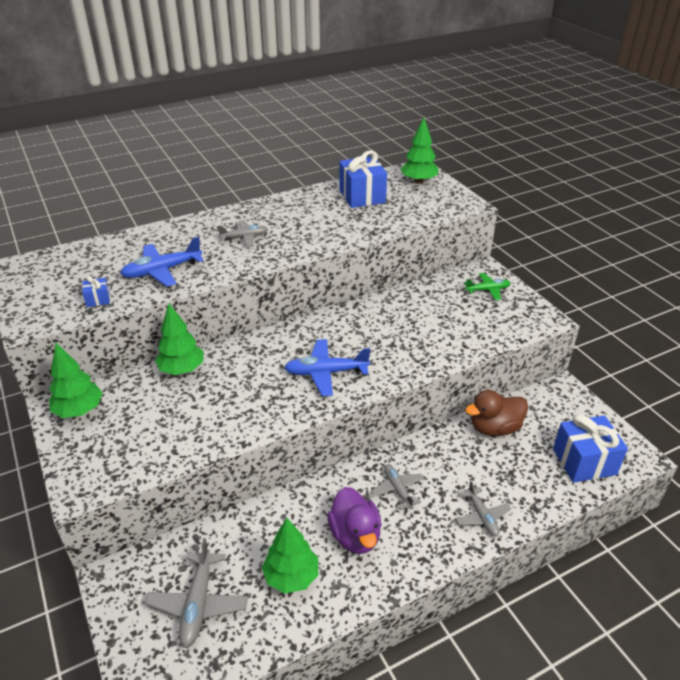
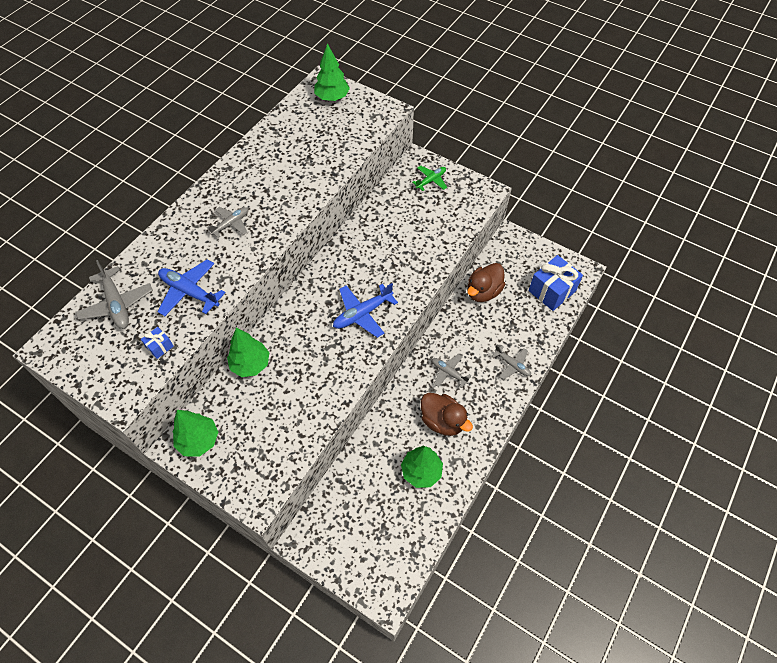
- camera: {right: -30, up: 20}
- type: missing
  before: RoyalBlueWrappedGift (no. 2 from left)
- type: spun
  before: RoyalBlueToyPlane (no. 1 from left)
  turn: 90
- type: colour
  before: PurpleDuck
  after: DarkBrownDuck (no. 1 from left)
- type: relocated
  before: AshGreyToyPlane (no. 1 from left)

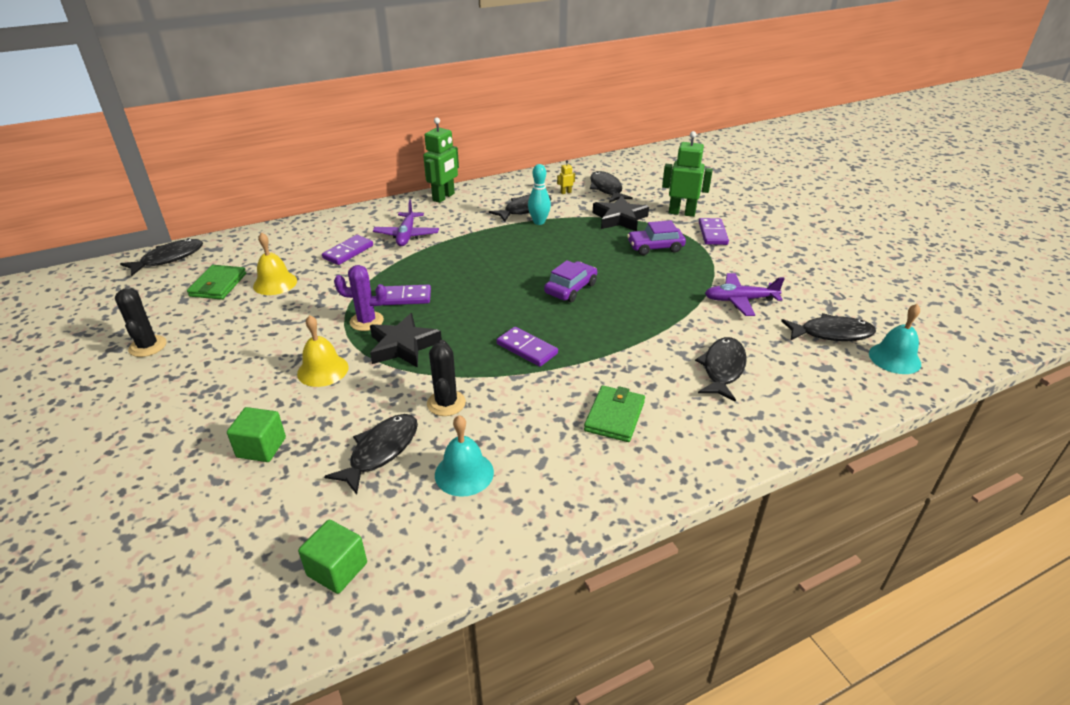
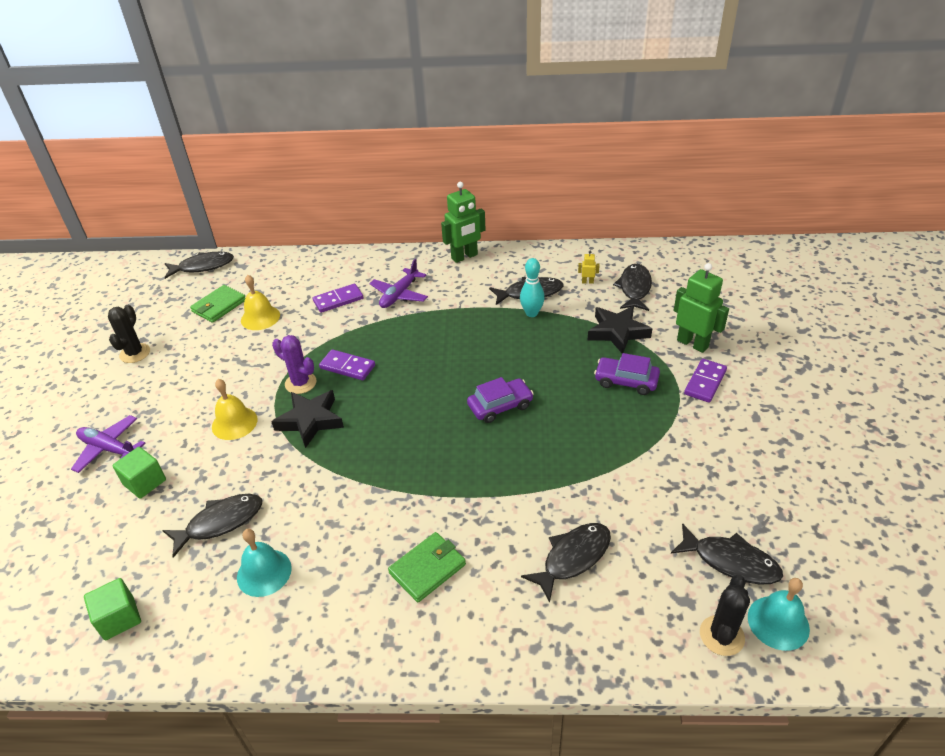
- camera: {right: 30, up: 5}
- type: relocated
  before: PurpleToyPlane (no. 2 from left in the first image)
  after: PurpleToyPlane (no. 1 from left)
- type: missing
  before: PurpleDominoPiece (no. 3 from left)
- type: relocated
  before: JetBlackCactus (no. 2 from left)

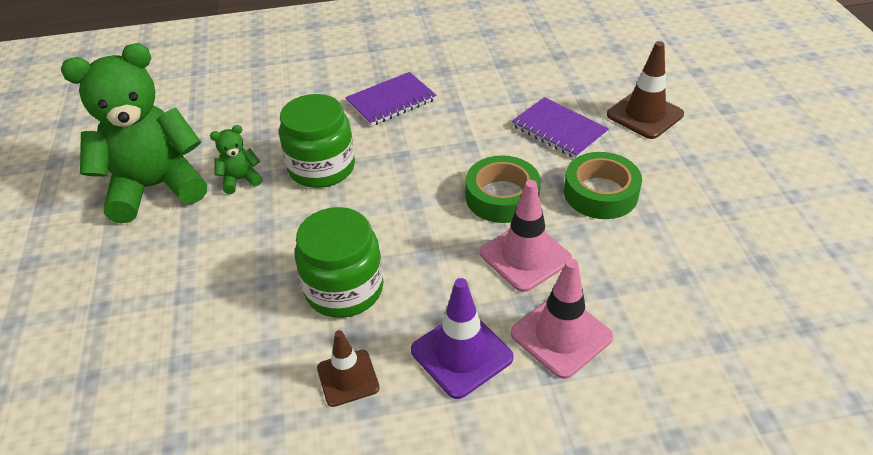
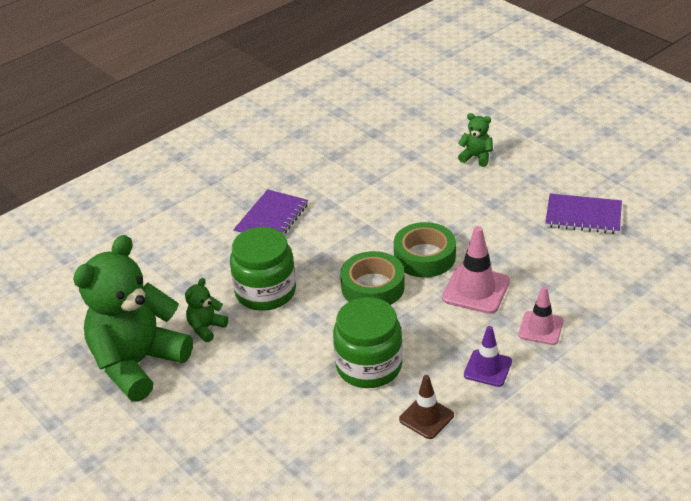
- camera: {right: -30, up: -5}
- type: exchanged
  before: DarkBrownTrafficCone (no. 2 from left)
  after: EmeraldStuffedBear (no. 3 from left)
- type: relocated
  before: PurpleExerciseBook (no. 2 from left)
- type: relocated
  before: EmeraldRollOfTape (no. 2 from left in the first image)
  after: EmeraldRollOfTape (no. 1 from left)
- type: size
  before: PinkTrafficCone (no. 2 from left)
  scale: 0.66
- type: size
  before: PurpleTrafficCone
  scale: 0.66

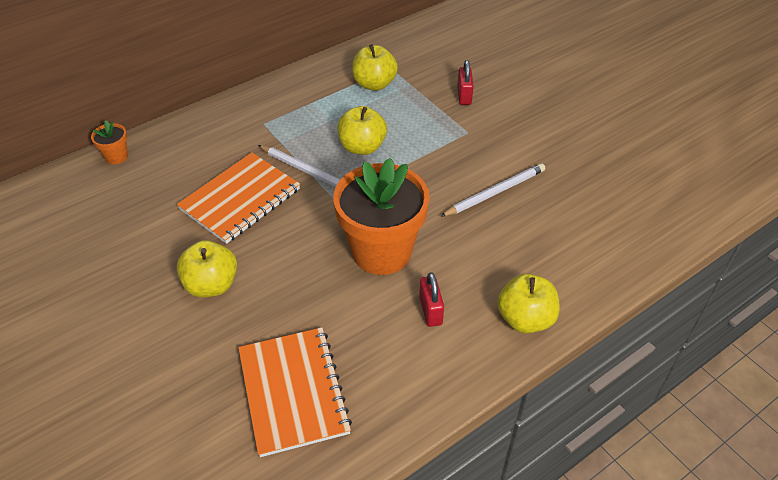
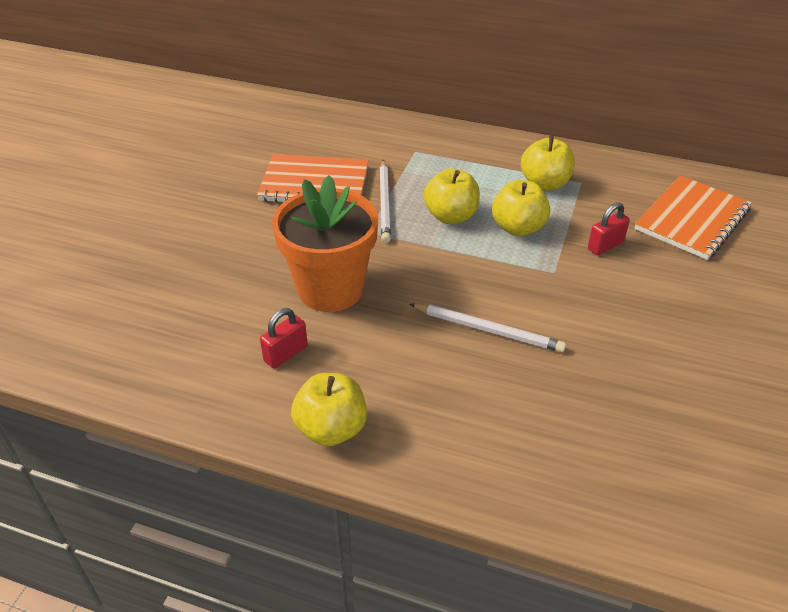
- camera: {right: 55, up: -5}
- type: missing
  before: OrangeColouredPlantPot (no. 1 from left)
- type: relocated
  before: BrightYellowToyApple (no. 1 from left in the first image)
  after: BrightYellowToyApple (no. 3 from left)
- type: relocated
  before: OrangeColouredExerciseBook (no. 2 from left)

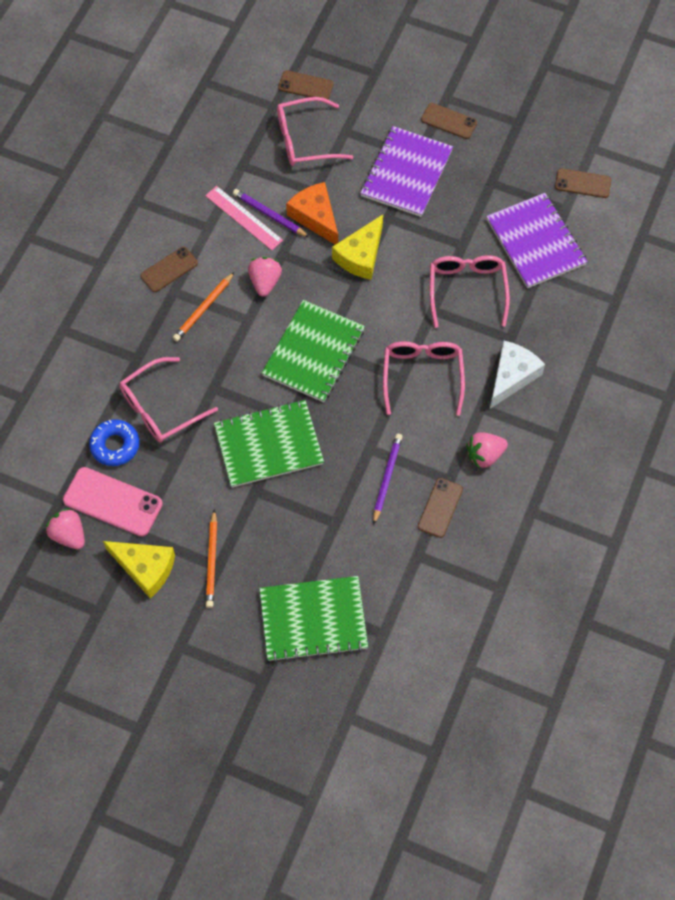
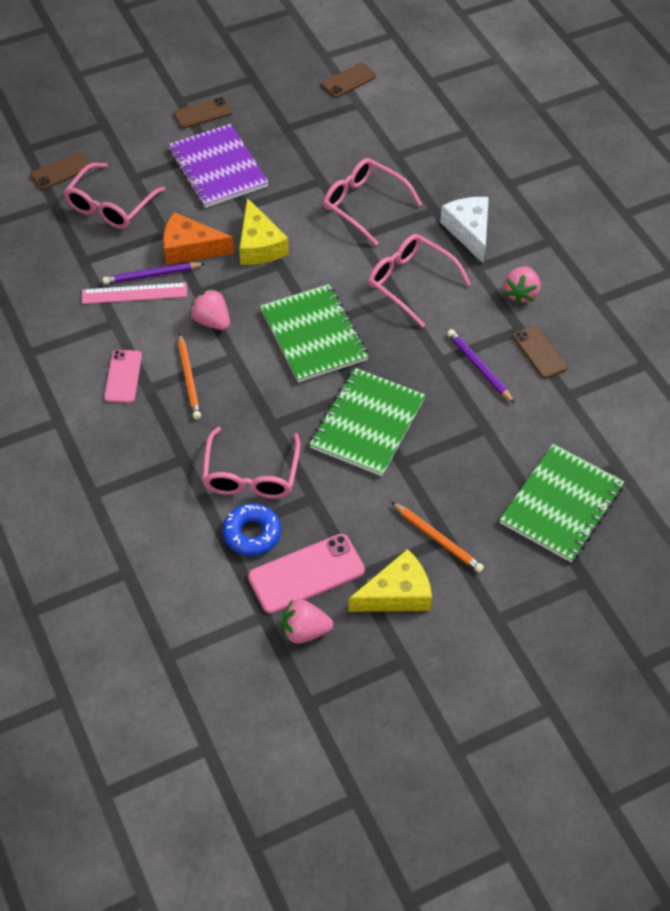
- camera: {right: -50, up: -10}
- type: missing
  before: PurpleExerciseBook (no. 2 from left)
- type: colour
  before: DarkBrownSmartphone (no. 1 from left)
  after: PinkSmartphone (no. 1 from left)

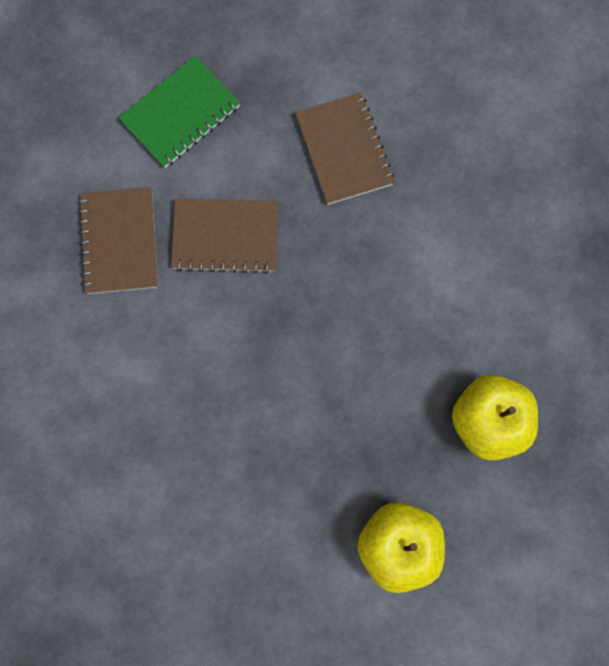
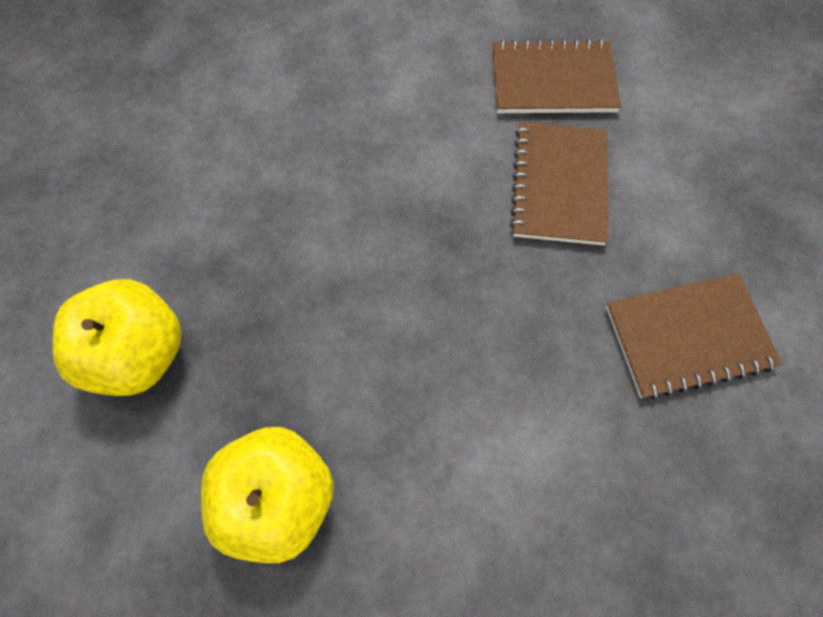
- camera: {right: 95, up: -10}
- type: missing
  before: EmeraldExerciseBook

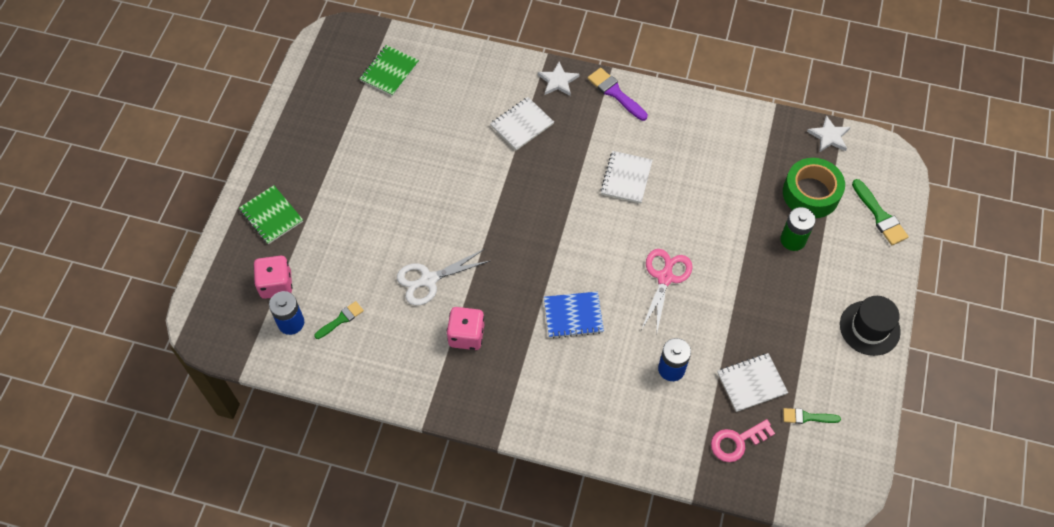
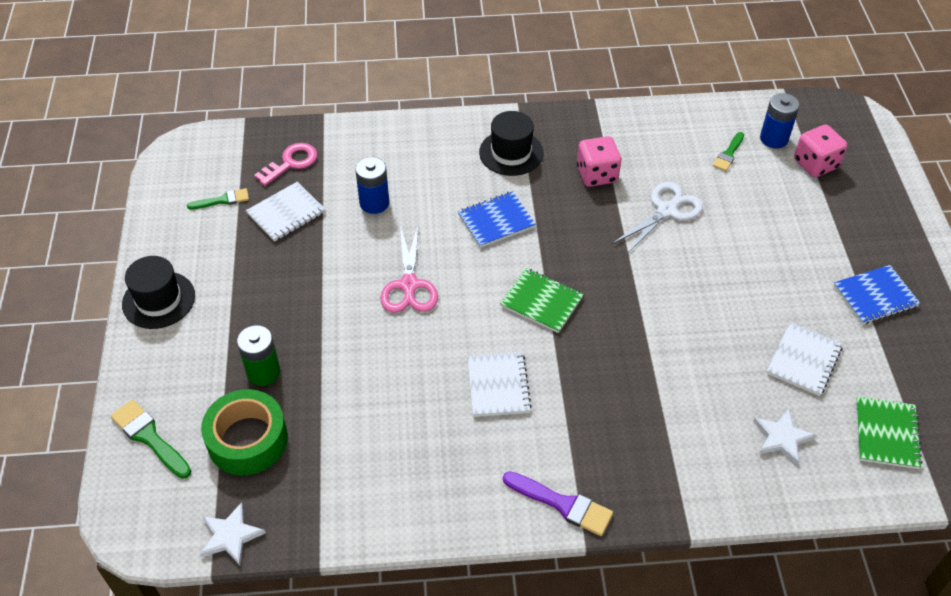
- camera: {right: 160, up: -10}
- type: relocated
  before: PureWhiteFivePointedStar (no. 1 from left in the first image)
  after: PureWhiteFivePointedStar (no. 2 from left)
- type: relocated
  before: PureWhiteExerciseBook (no. 1 from left in the first image)
  after: PureWhiteExerciseBook (no. 3 from left)
- type: relocated
  before: EmeraldExerciseBook (no. 1 from left)
- type: appeared
  after: JetBlackHat (no. 2 from left)
- type: appeared
  after: RoyalBlueExerciseBook (no. 2 from left)

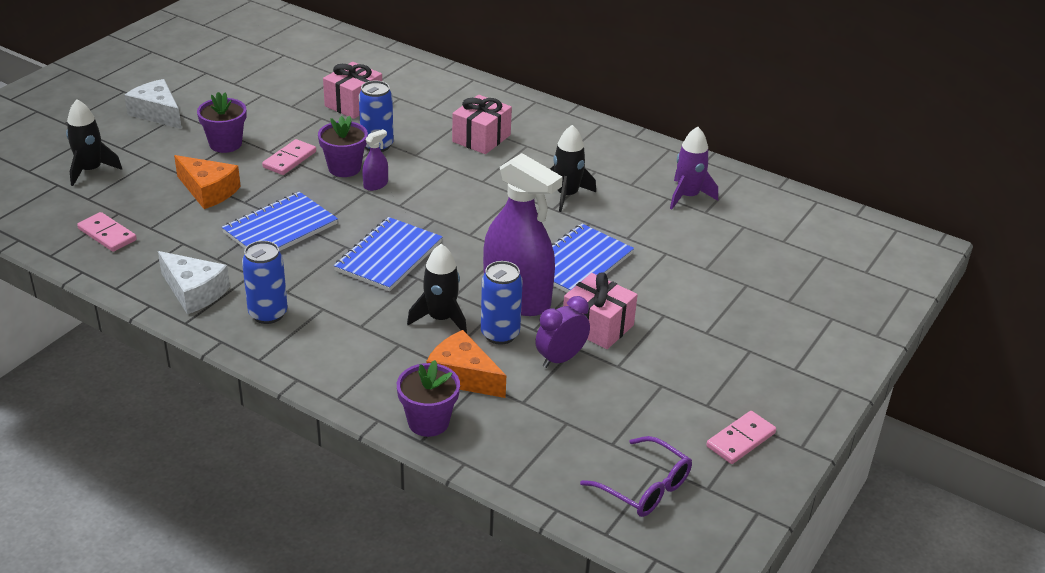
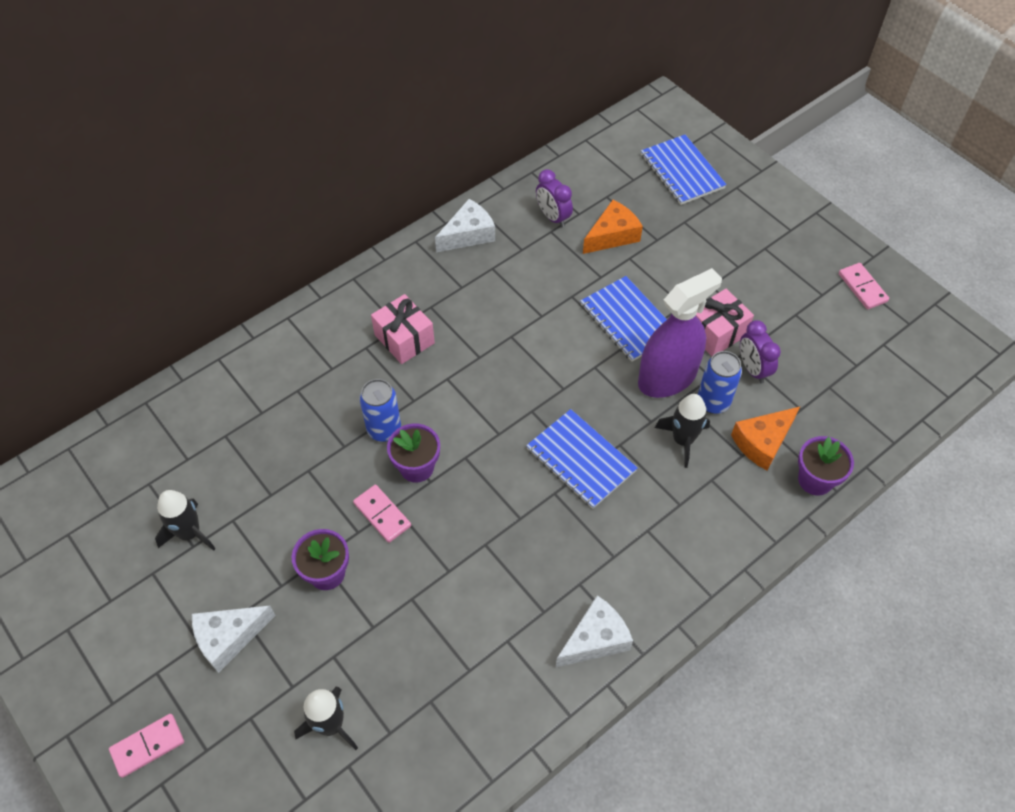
- camera: {right: -70, up: 20}
- type: missing
  before: PinkWrappedGift (no. 1 from left)
- type: relocated
  before: JetBlackToyRocket (no. 3 from left in the first image)
  after: JetBlackToyRocket (no. 1 from left)
- type: exchanged
  before: PurpleToyRocket
  after: PurpleBedsideClock (no. 1 from left)
- type: missing
  before: PurpleSprayBottle (no. 1 from left)
- type: relocated
  before: OrangeColouredCheeseWedge (no. 1 from left)
- type: relocated
  before: RoyalBlueExerciseBook (no. 1 from left in the first image)
  after: RoyalBlueExerciseBook (no. 3 from left)
- type: relocated
  before: PinkDominoPiece (no. 1 from left)
- type: missing
  before: RoyalBlueCan (no. 1 from left)
- type: missing
  before: PurpleEyeglasses
- type: appeared
  after: PureWhiteCheeseWedge (no. 2 from left)

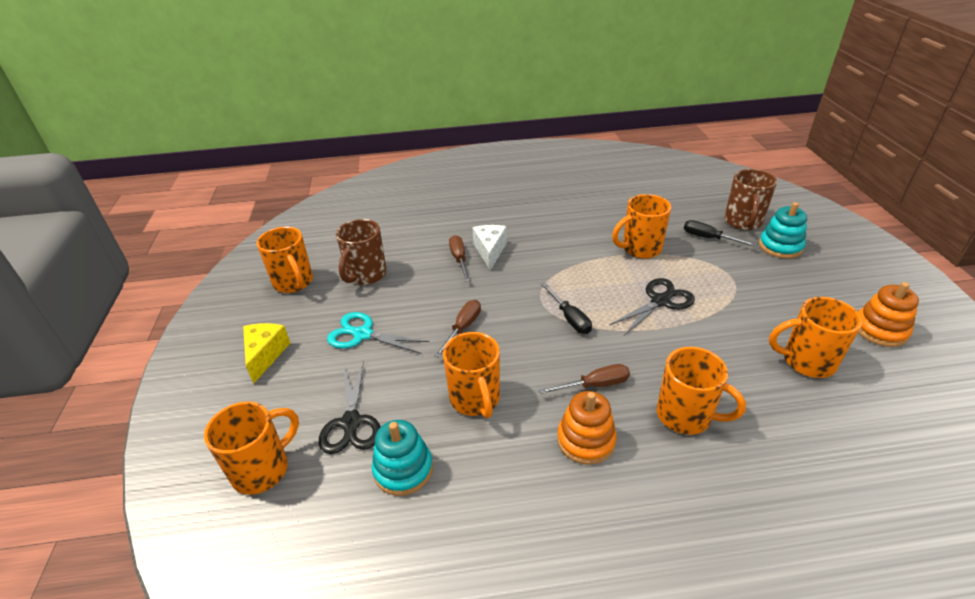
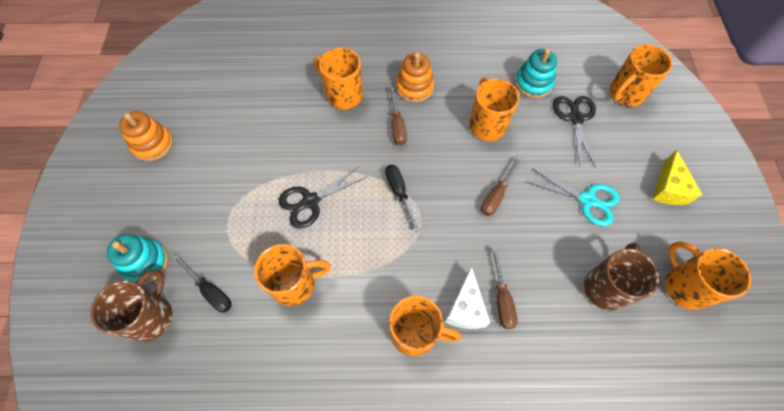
- camera: {right: -175, up: 25}
- type: relocated
  before: OrangeColouredMug (no. 6 from left in the first image)
  after: OrangeColouredMug (no. 3 from left)
- type: spun
  before: DarkBrownHandScrewdriver (no. 3 from left in the first image)
  turn: -90

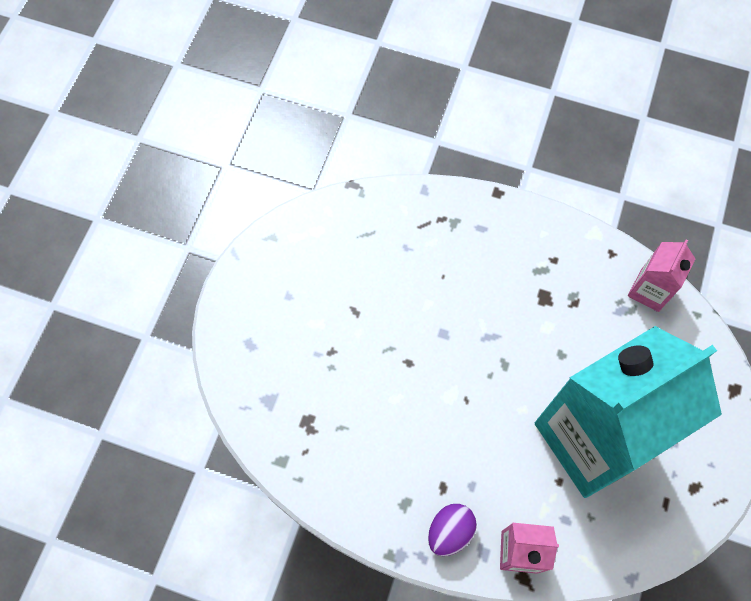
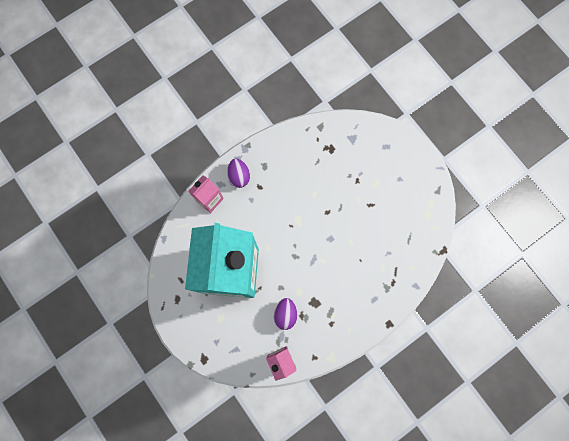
- camera: {right: 125, up: 10}
- type: appeared
  after: PurpleToyEgg (no. 2 from left)

